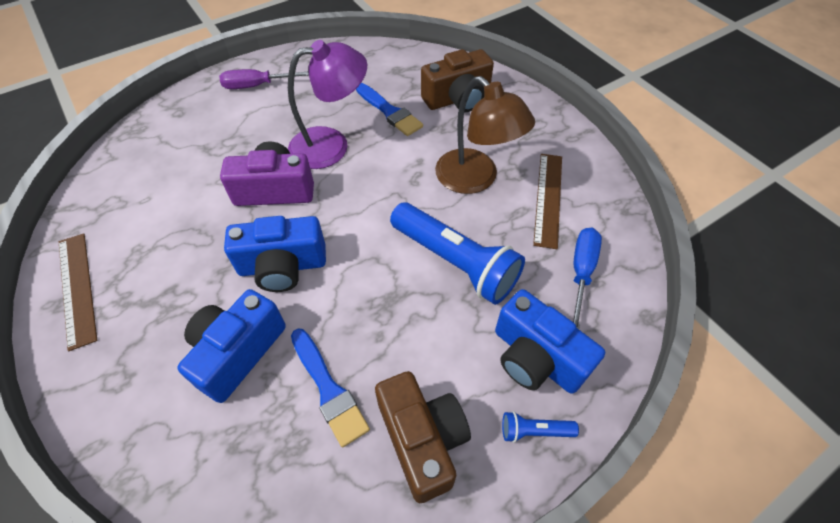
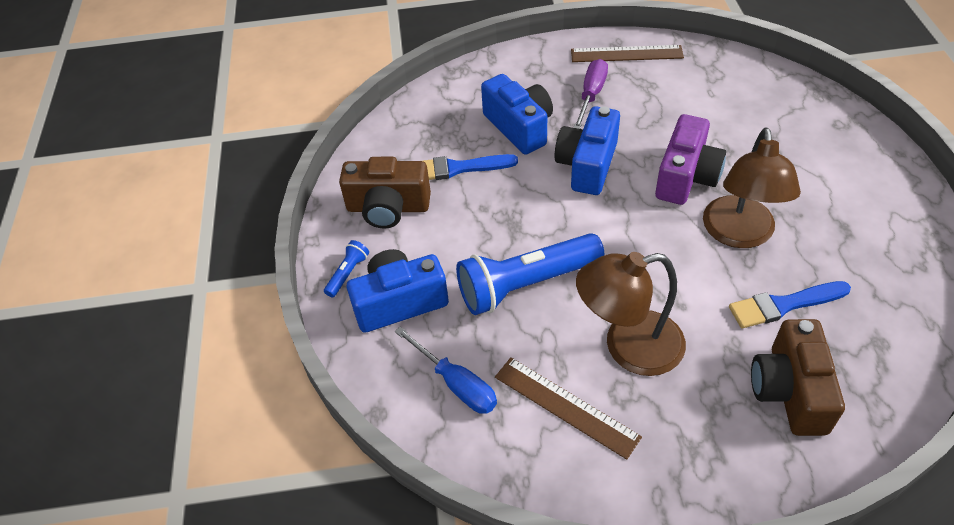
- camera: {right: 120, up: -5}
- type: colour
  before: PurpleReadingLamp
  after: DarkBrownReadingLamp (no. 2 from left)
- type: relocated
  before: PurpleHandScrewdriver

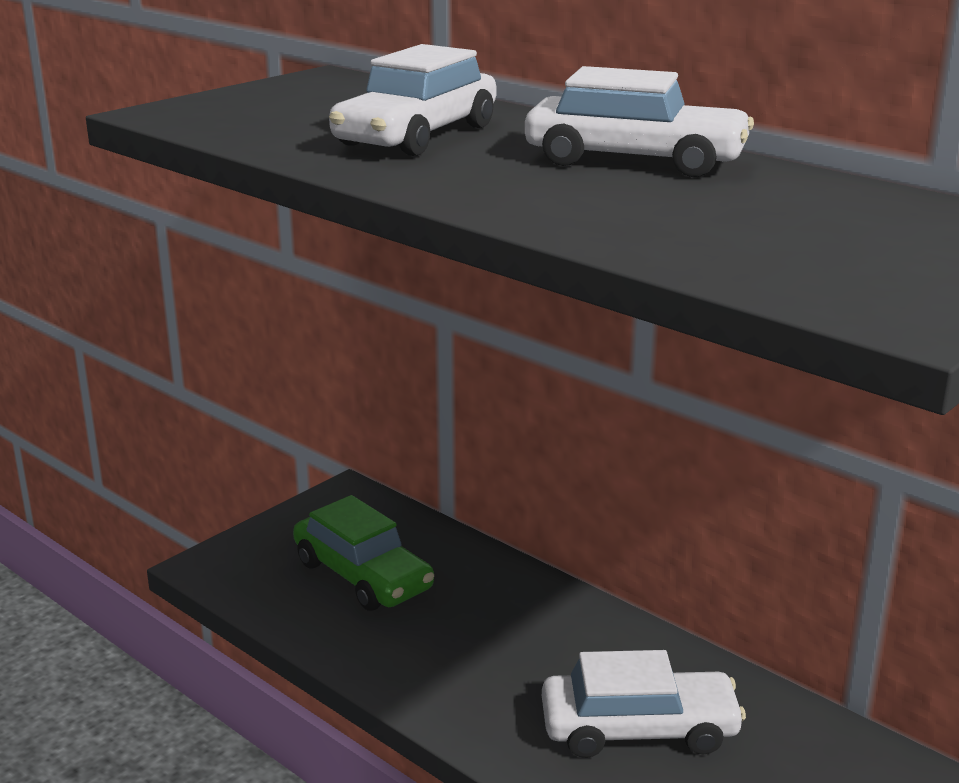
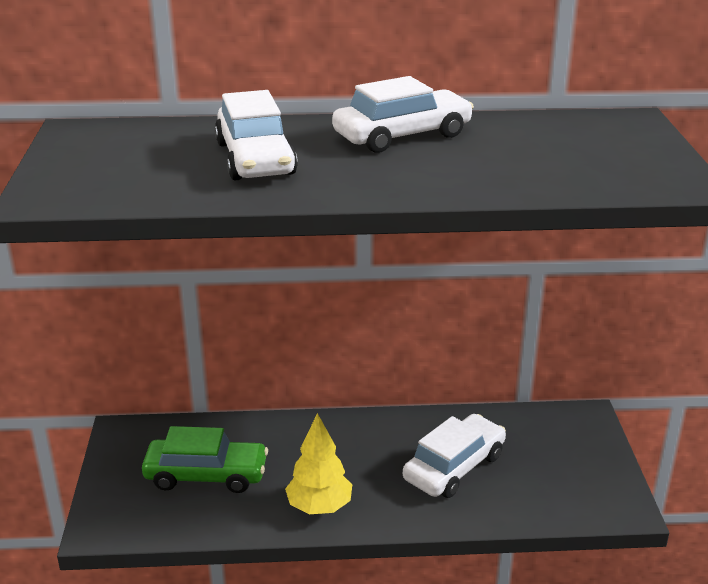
- camera: {right: -45, up: 5}
- type: appeared
  after: BrightYellowToyTree

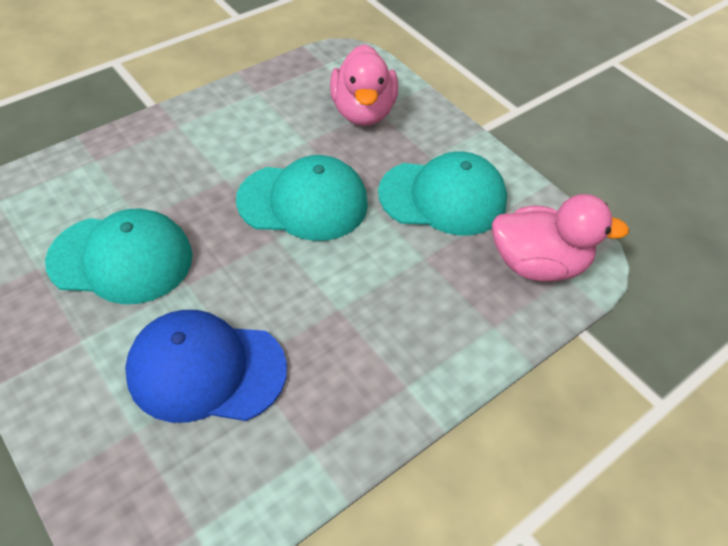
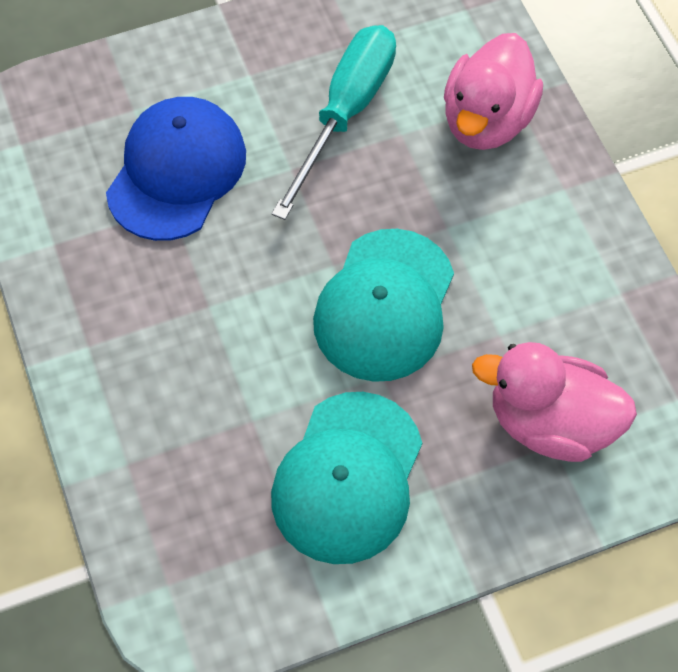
- camera: {right: 110, up: 10}
- type: relocated
  before: PinkDuck (no. 2 from left in the first image)
  after: PinkDuck (no. 1 from left)
- type: exchanged
  before: AquaPeakedCap (no. 1 from left)
  after: AquaHandScrewdriver

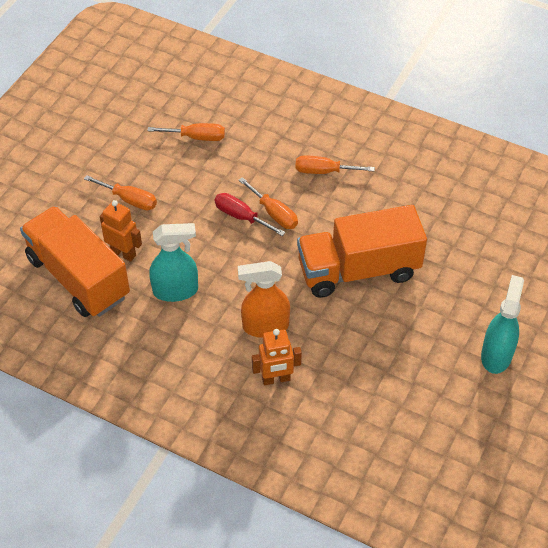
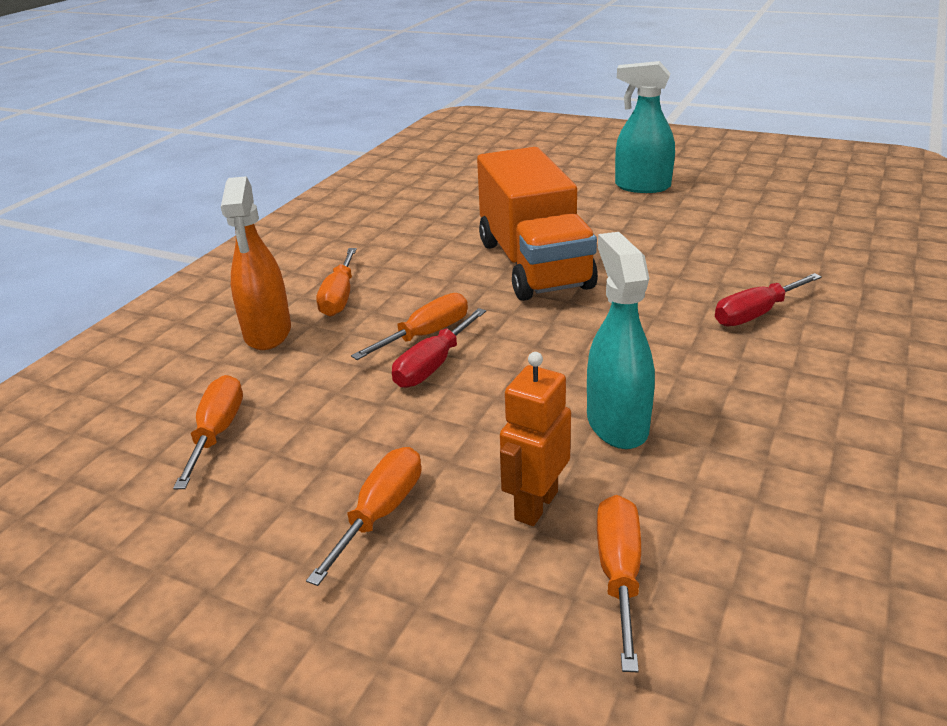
- camera: {right: -90, up: -20}
- type: exchanged
  before: OrangeColouredToyTruck (no. 1 from left)
  after: OrangeColouredHandScrewdriver (no. 5 from left)
- type: relocated
  before: OrangeColouredSprayBottle
- type: exchanged
  before: OrangeColouredToyRobot (no. 2 from left)
  after: ScarletHandScrewdriver (no. 2 from left)

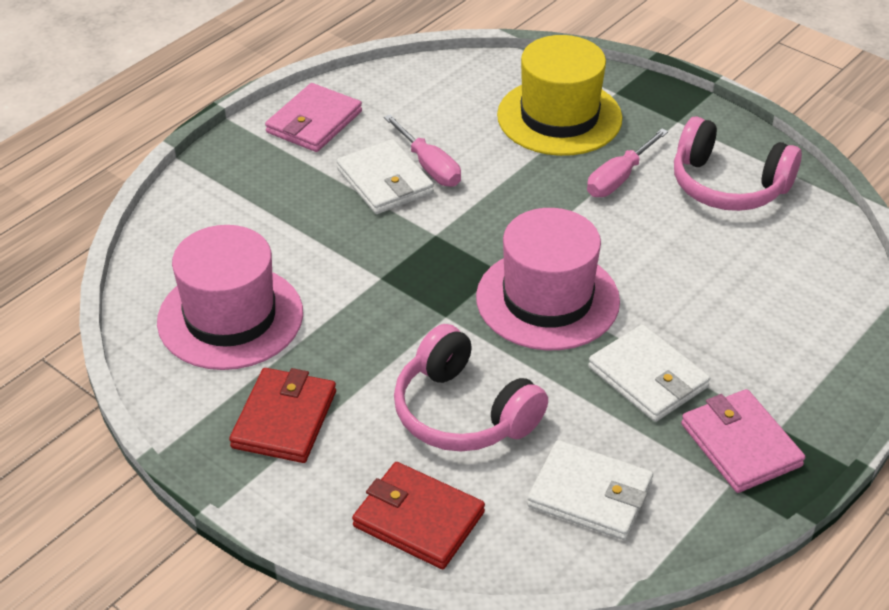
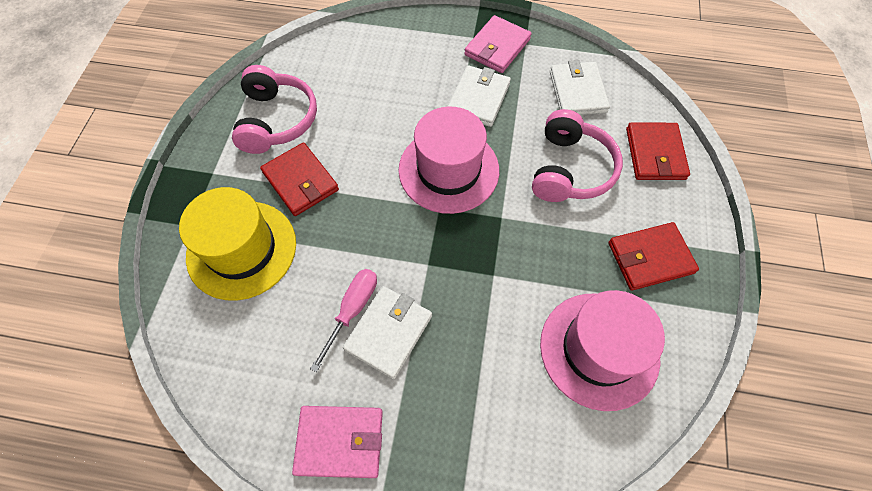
- camera: {right: -120, up: 20}
- type: exchanged
  before: PinkHandScrewdriver (no. 2 from left)
  after: ScarletCardWallet (no. 1 from left)

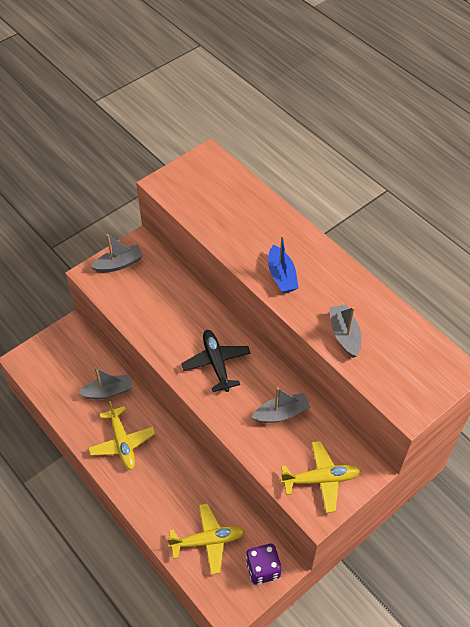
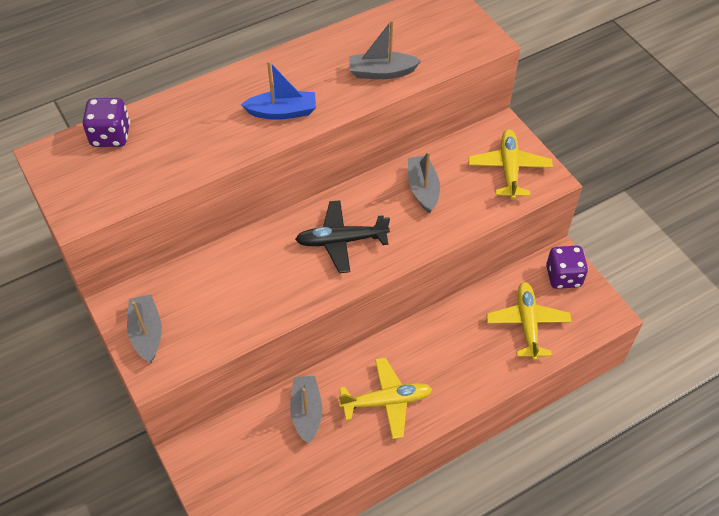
- camera: {right: -80, up: 0}
- type: appeared
  after: PurpleDie (no. 1 from left)

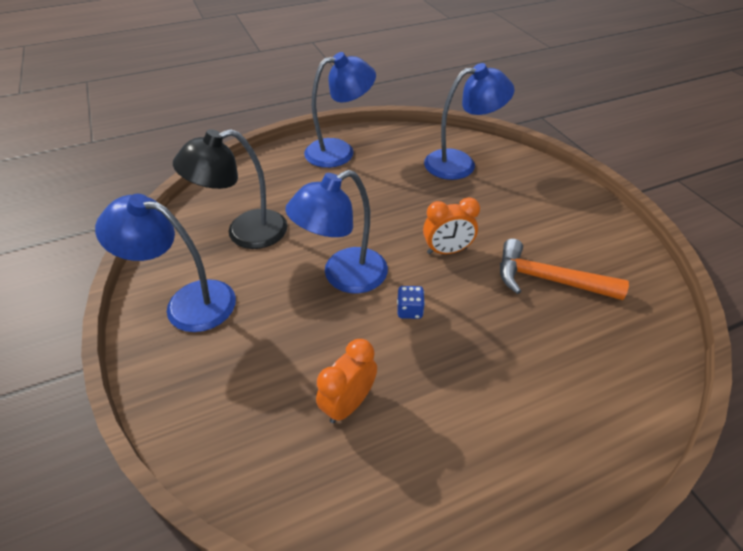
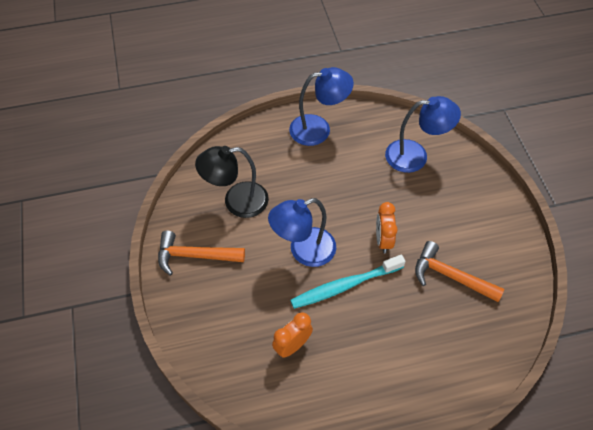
- camera: {right: 10, up: 10}
- type: exchanged
  before: RoyalBlueReadingLamp (no. 1 from left)
  after: OrangeColouredHammer (no. 1 from left)
- type: spun
  before: OrangeColouredBedsideClock (no. 2 from left)
  turn: 90
- type: exchanged
  before: RoyalBlueDie
  after: AquaDentalBrush

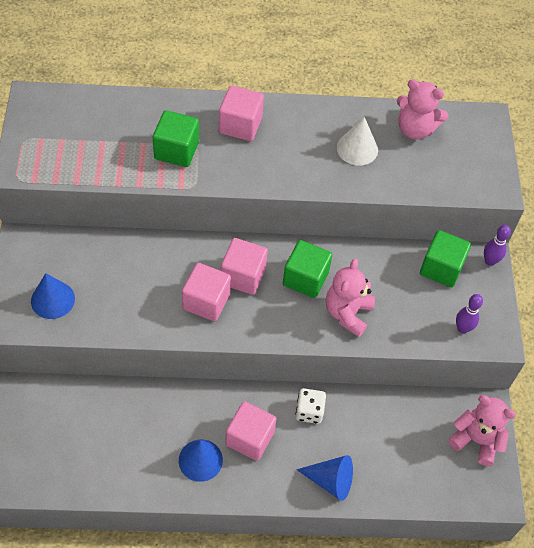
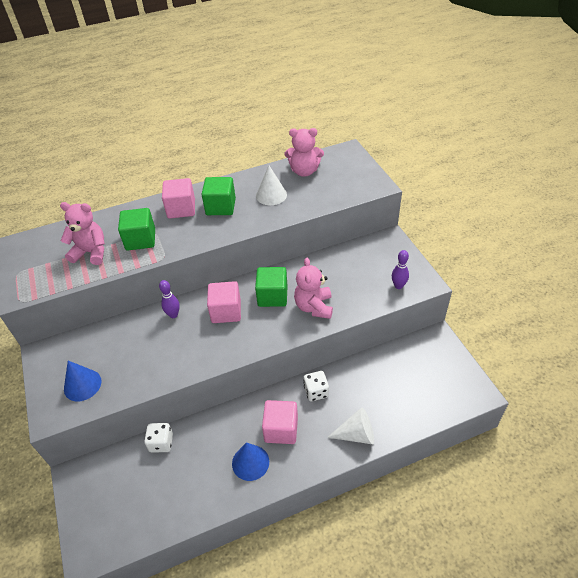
- camera: {right: -15, up: -10}
- type: relocated
  before: PurpleBowlingPin (no. 2 from left in the first image)
  after: PurpleBowlingPin (no. 1 from left)
- type: relocated
  before: EmeraldSolidCube (no. 3 from left in the first image)
  after: EmeraldSolidCube (no. 2 from left)
- type: missing
  before: PinkSolidCube (no. 1 from left)
- type: relocated
  before: PinkStuffedBear (no. 3 from left in the first image)
  after: PinkStuffedBear (no. 1 from left)
- type: colour
  before: RoyalBlueConeShape (no. 3 from left)
  after: PureWhiteConeShape (no. 2 from left)
- type: appeared
  after: PureWhiteDie (no. 1 from left)

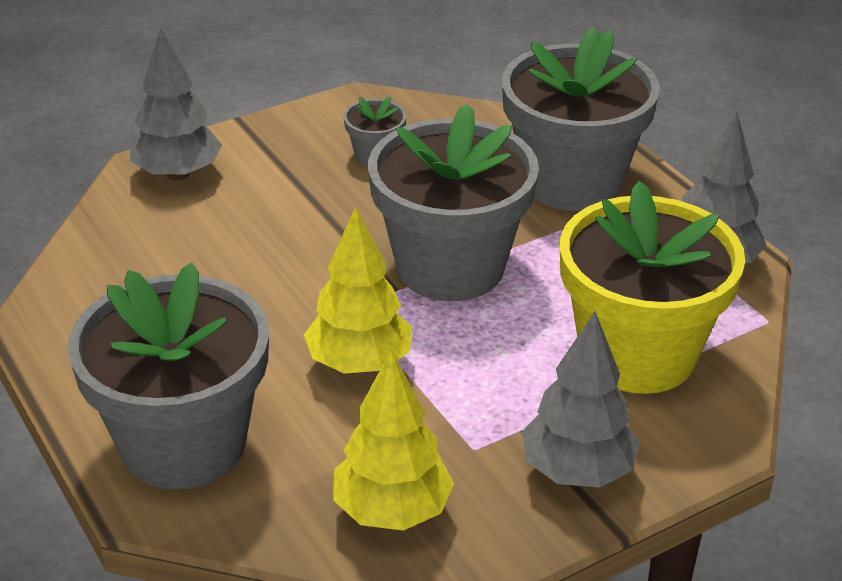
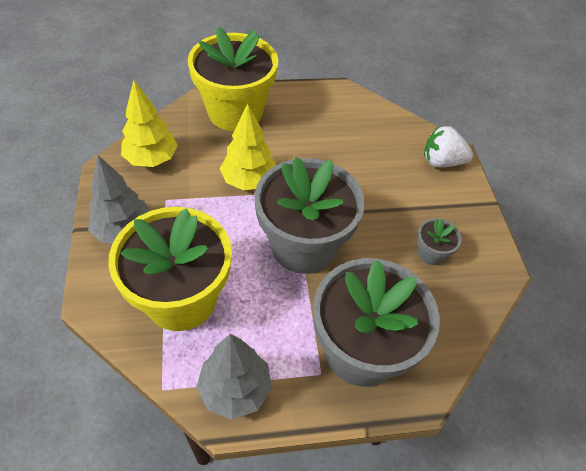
- camera: {right: 110, up: 15}
- type: exchanged
  before: AshGreyToyTree (no. 1 from left)
  after: PureWhiteBerry
- type: colour
  before: AshGreyPlantPot (no. 1 from left)
  after: BrightYellowPlantPot (no. 2 from left)

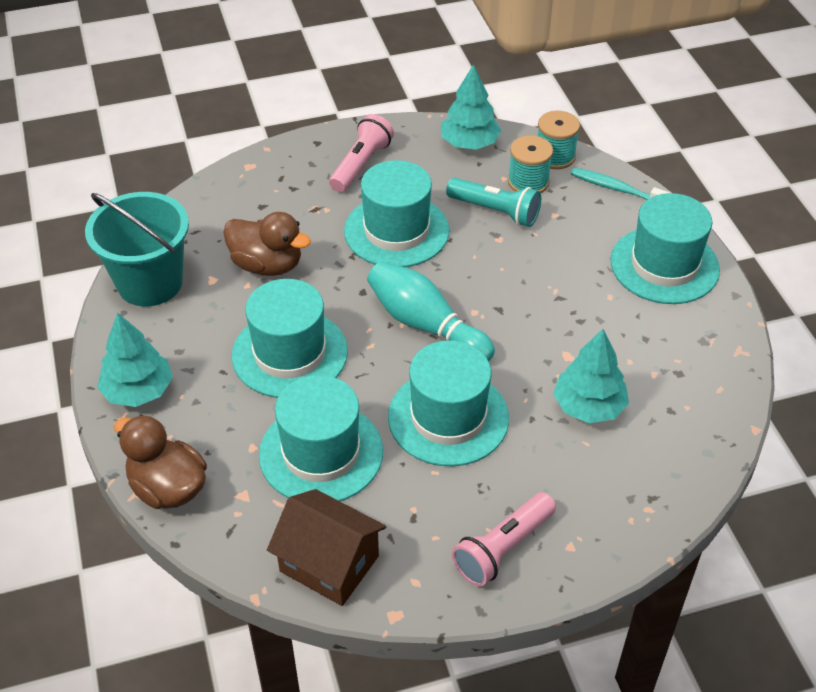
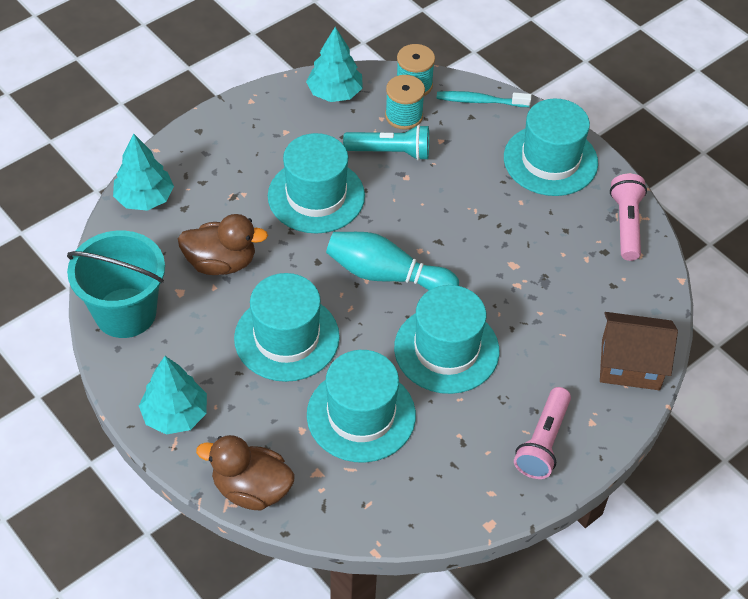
- camera: {right: -25, up: 5}
- type: relocated
  before: PinkFlashlight (no. 1 from left in the first image)
  after: PinkFlashlight (no. 2 from left)
- type: relocated
  before: AquaToyTree (no. 3 from left in the first image)
  after: AquaToyTree (no. 1 from left)
- type: relocated
  before: DarkBrownToyHouse

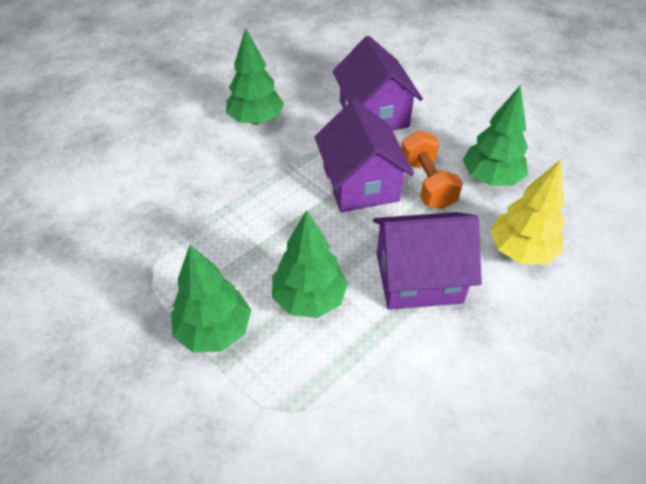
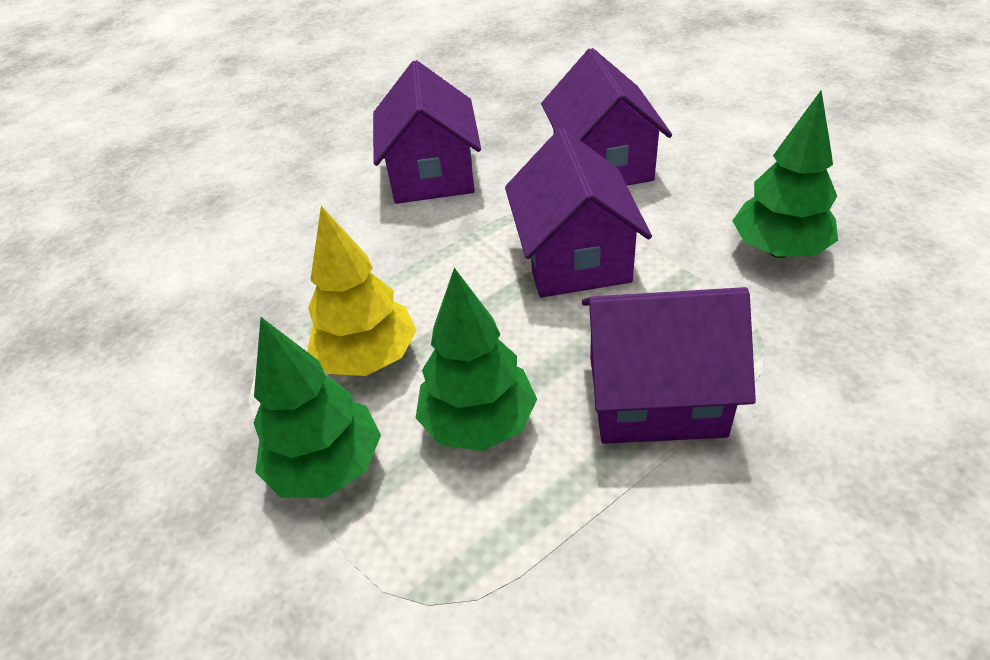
- camera: {right: 10, up: -5}
- type: exchanged
  before: EmeraldToyTree (no. 2 from left)
  after: PurpleToyHouse (no. 1 from left)
- type: missing
  before: OrangeColouredFreeWeight
- type: relocated
  before: BrightYellowToyTree

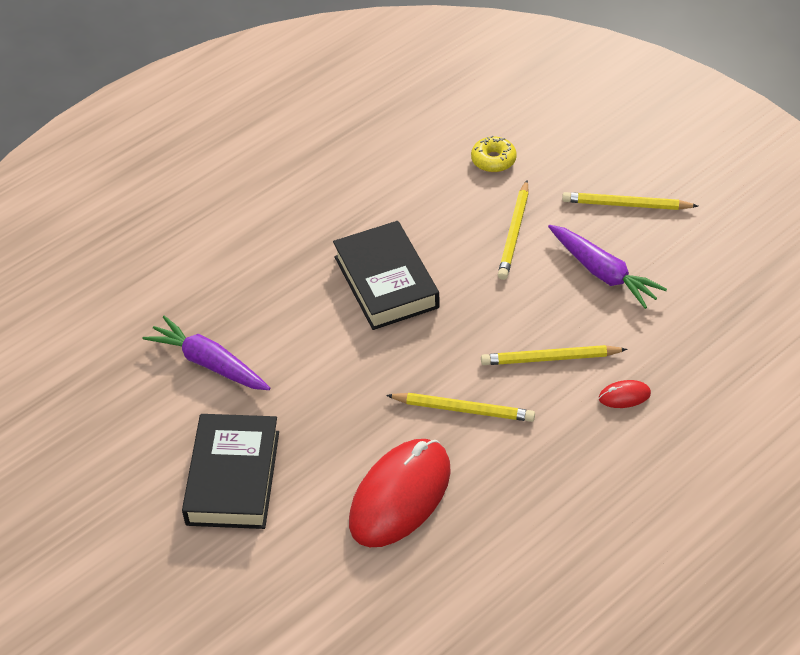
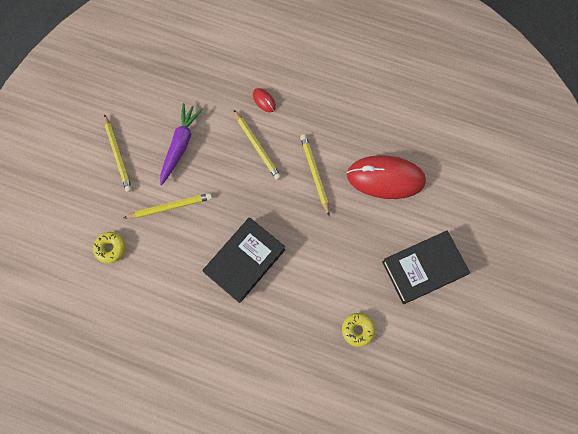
- camera: {right: -120, up: 25}
- type: exchanged
  before: PurpleCarrot (no. 1 from left)
  after: BrightYellowDoughnut (no. 2 from left)

